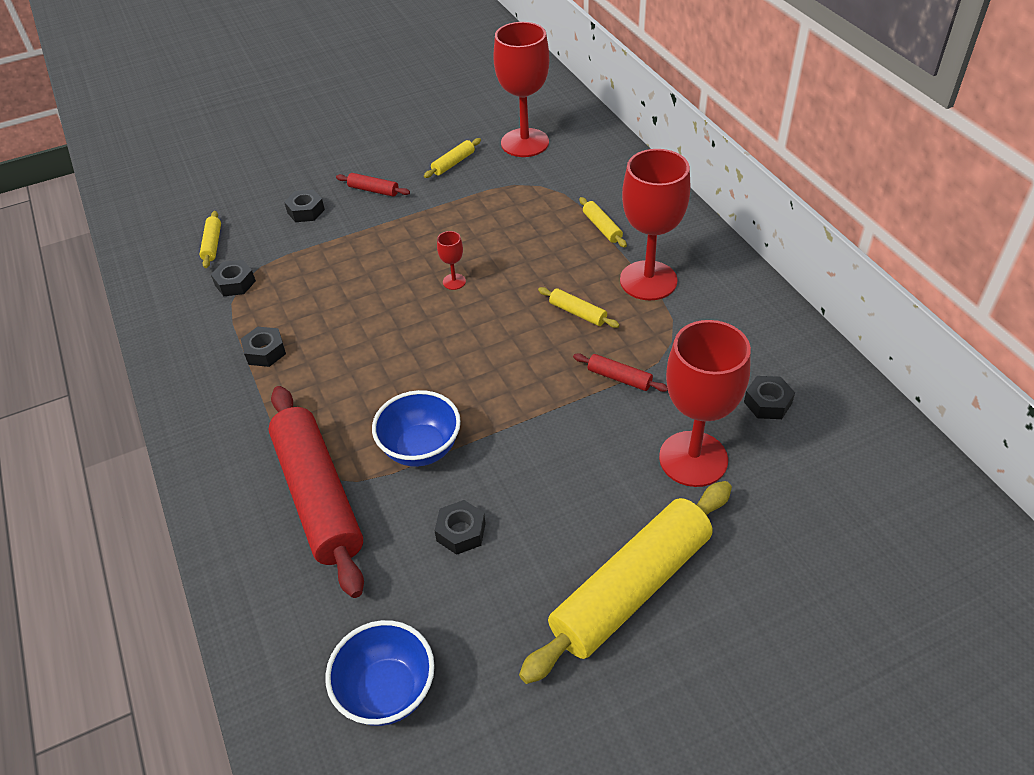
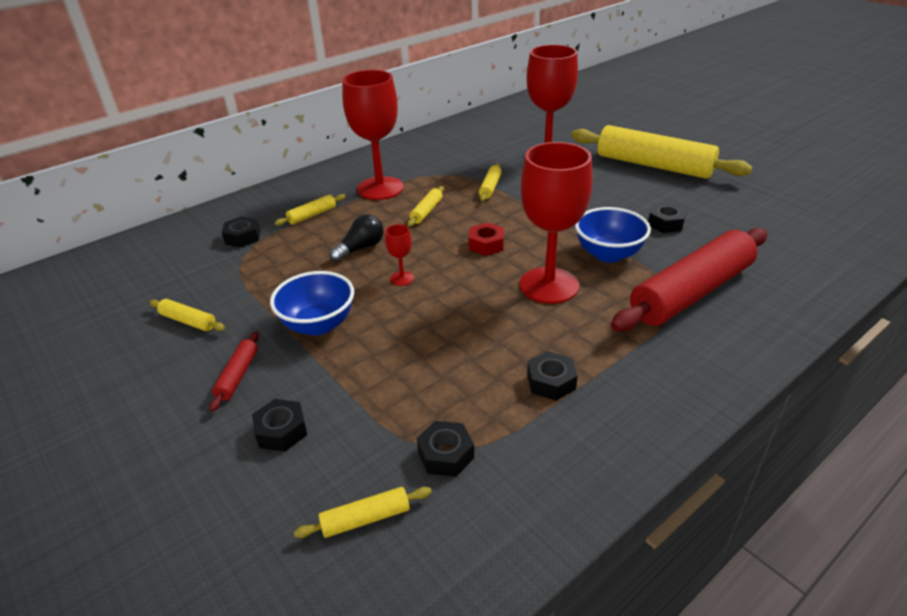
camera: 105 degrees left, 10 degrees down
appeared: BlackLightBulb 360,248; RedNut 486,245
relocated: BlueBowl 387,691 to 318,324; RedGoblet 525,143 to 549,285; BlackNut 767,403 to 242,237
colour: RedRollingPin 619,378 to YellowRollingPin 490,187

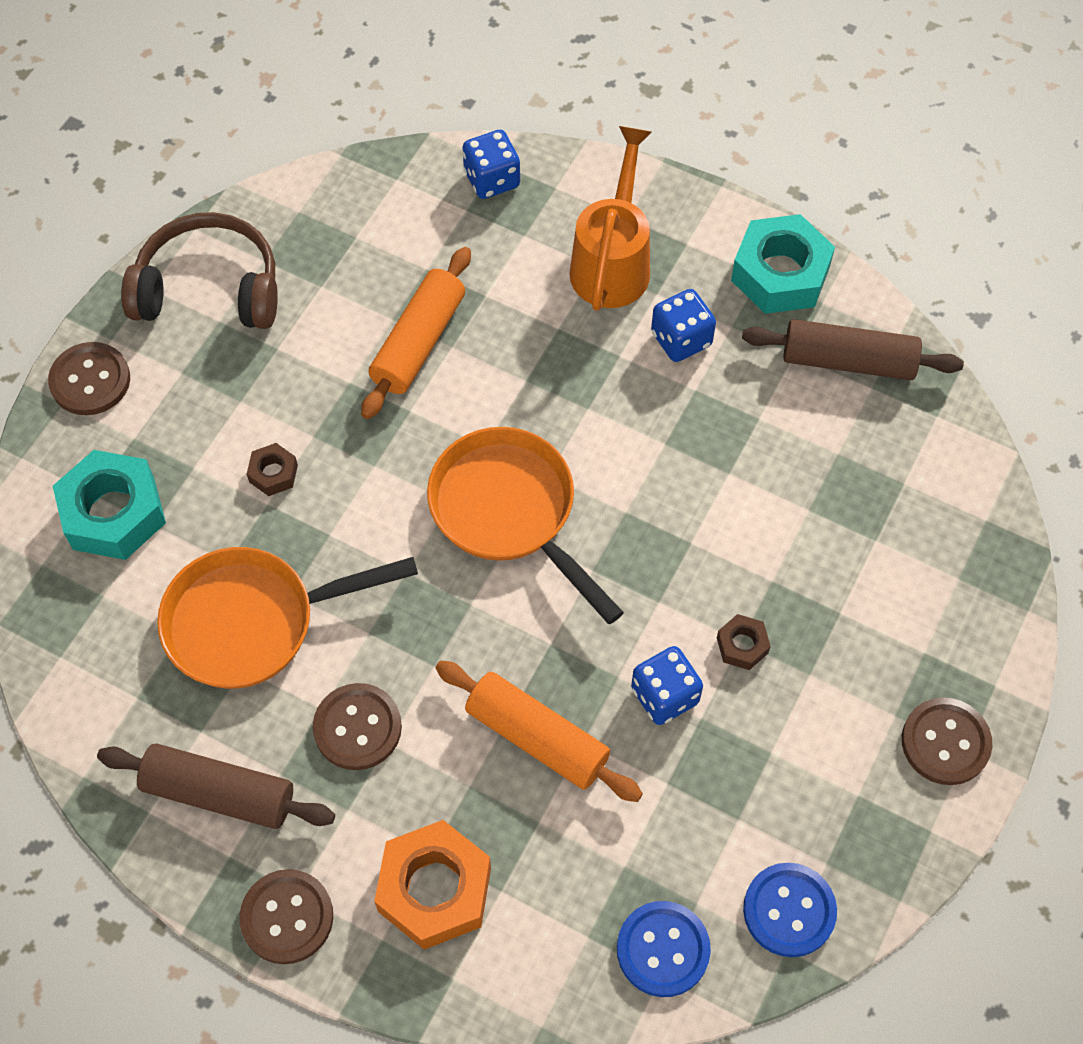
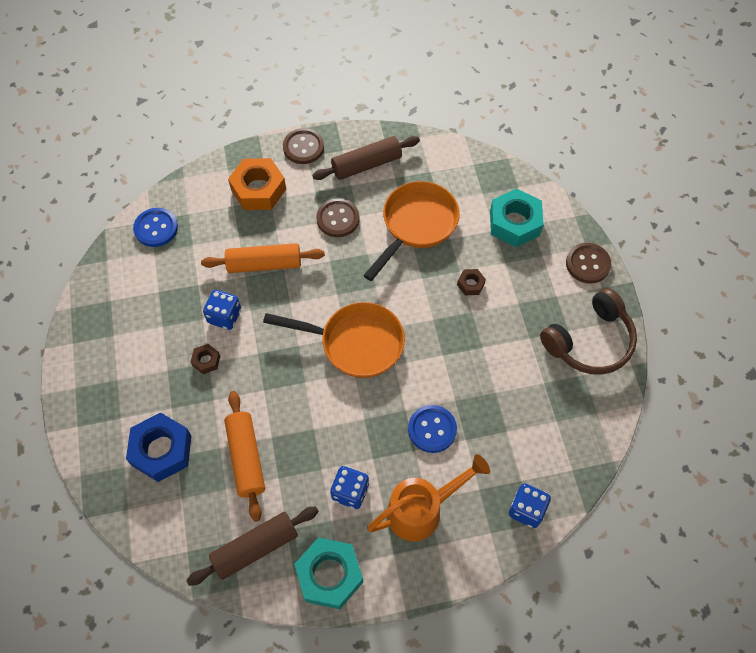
camera: 140 degrees right, 0 degrees up
missing: BrownButton 945,742
appeared: BlueNut 162,450
relocated: OrangeRollingPin 418,342 to 246,458; BlueButton 789,910 to 432,429
spun: OrangeWateringCan 612,262 = 421,510 90 degrees counterclockwise

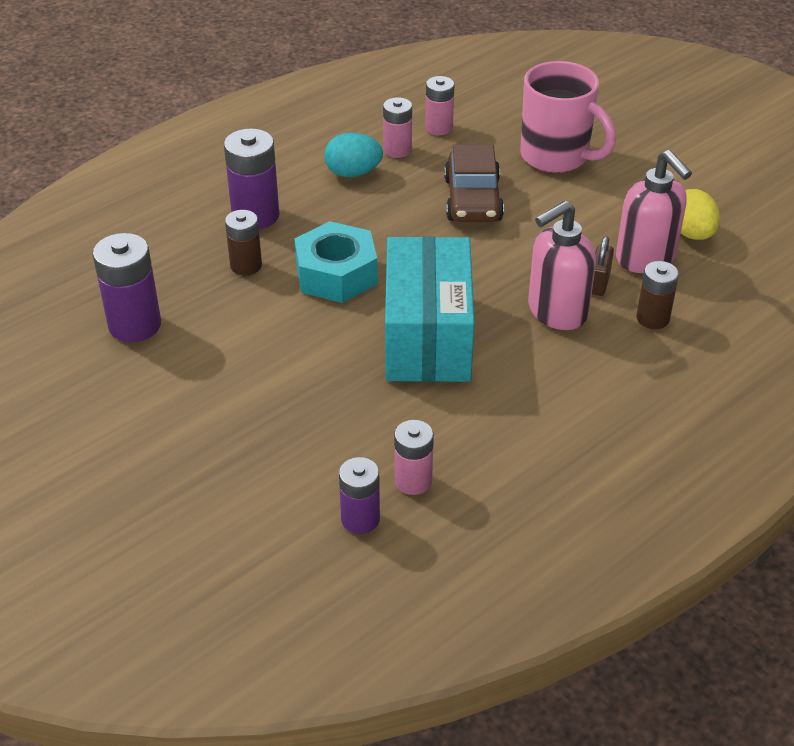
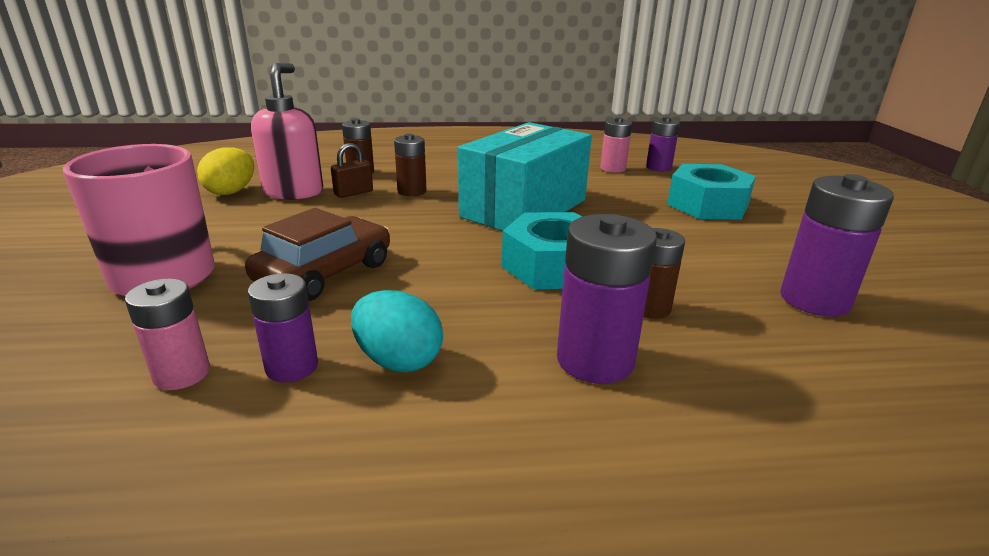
camera: 145 degrees left, 15 degrees down
appeared: TurquoiseNut 707,205
exchanged: PinkSoapDispenser 556,312 to BrownBattery 412,191
colour: PinkBattery 397,150 to PurpleBattery 292,367

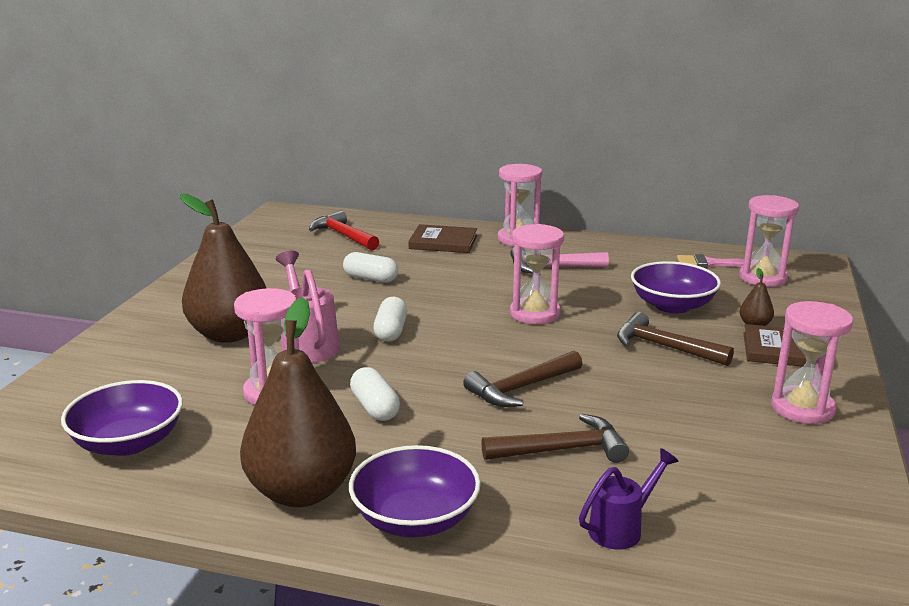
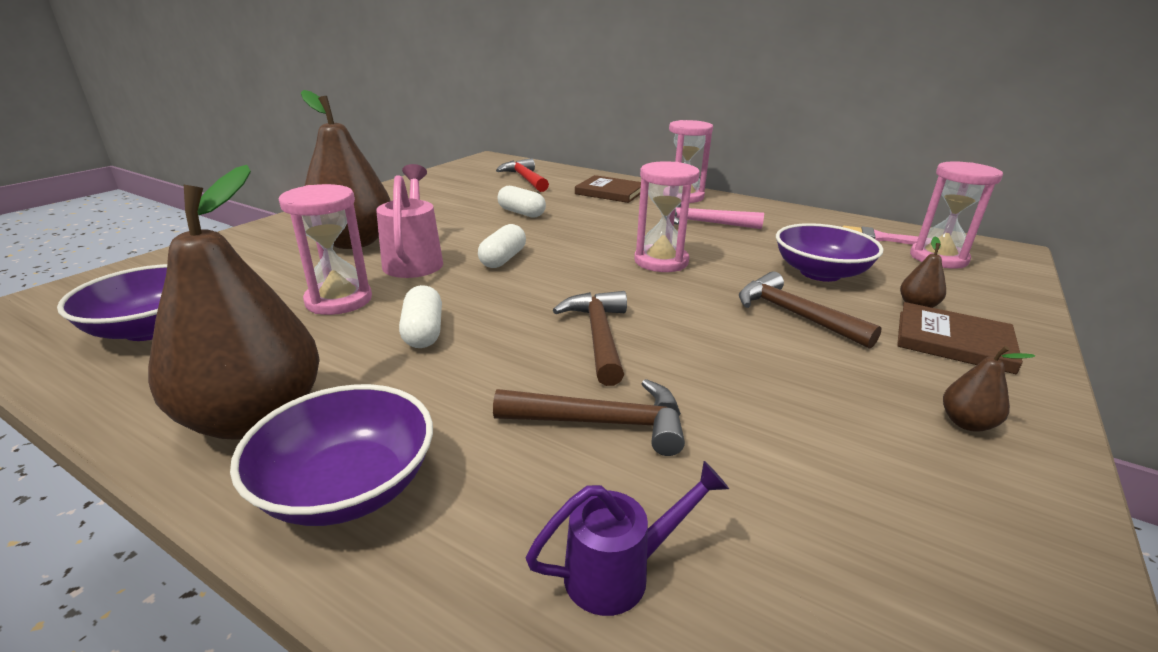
camera: 15 degrees right, 5 degrees up
exchanged: PinkHourglass 802,408 to BrownPear 966,423
spun: BrownHammer 521,388 = 599,336 105 degrees clockwise

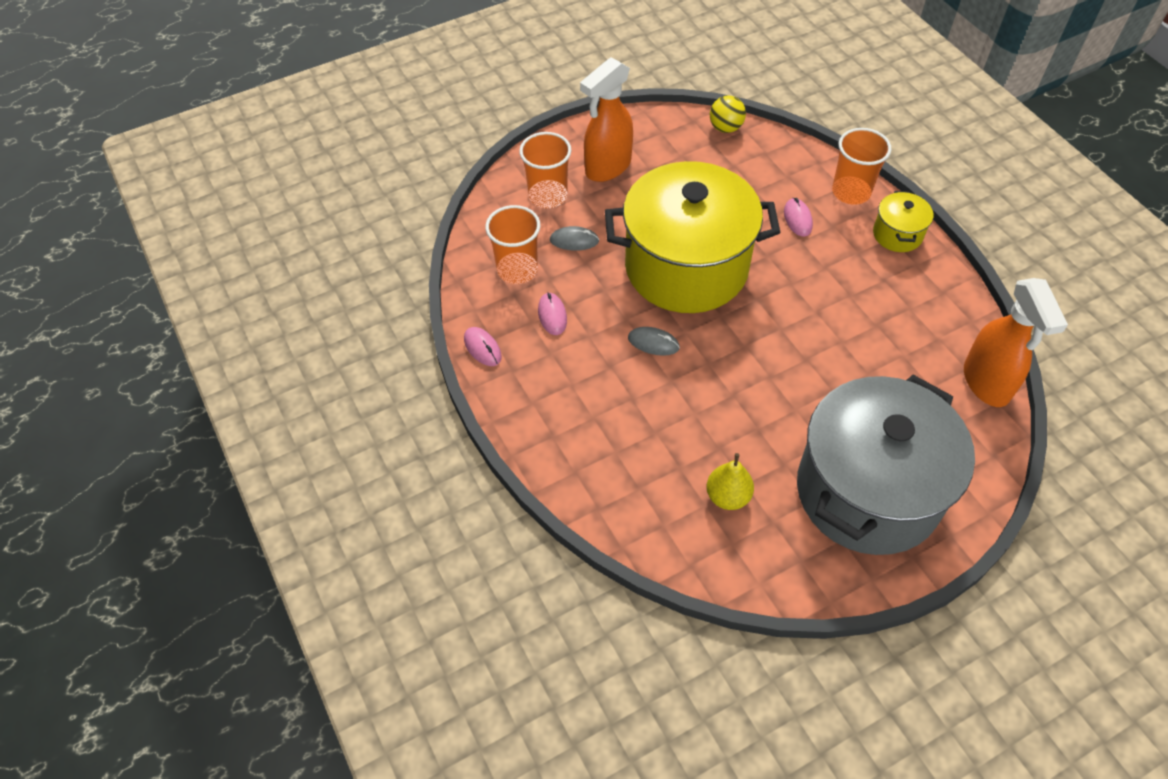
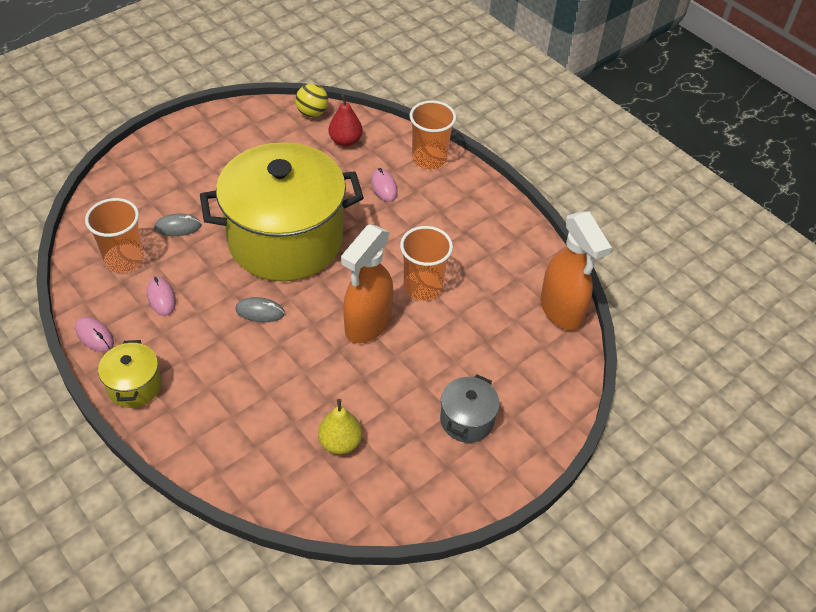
camera: 15 degrees left, 5 degrees down
appeared: RedPear 345,141
relocated: OrangeCup 548,196 to 423,287; OrangeSprayBottle 607,167 to 367,324; YellowPot 897,234 to 134,386
size: GreyPot 867,491 = 467,420 x0.41

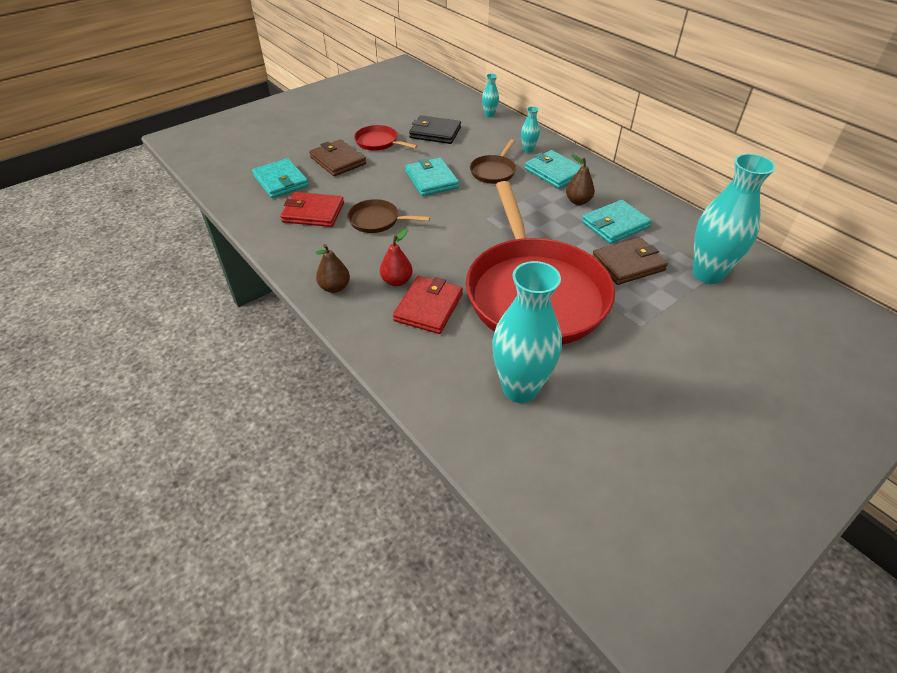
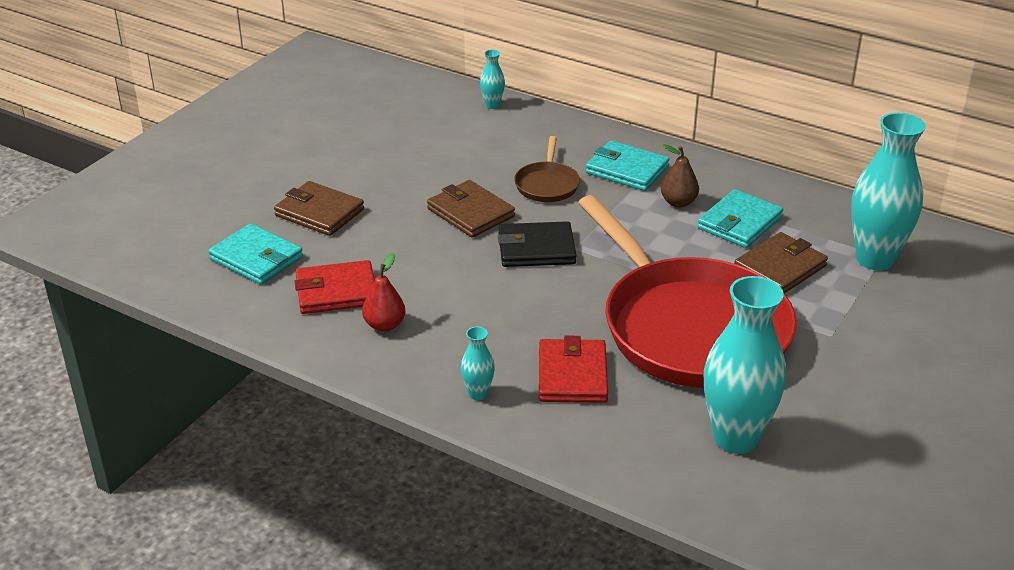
camera: 20 degrees left, 10 degrees down
missing: BrownPear 334,287; BrownPan 377,220; RedPan 378,142
relocated: RedPear 397,281 to 384,325; BlackWallet 435,132 to 536,249; TurquoiseVase 528,150 to 478,394
colour: TurquoiseWallet 431,180 to BrownWallet 470,213

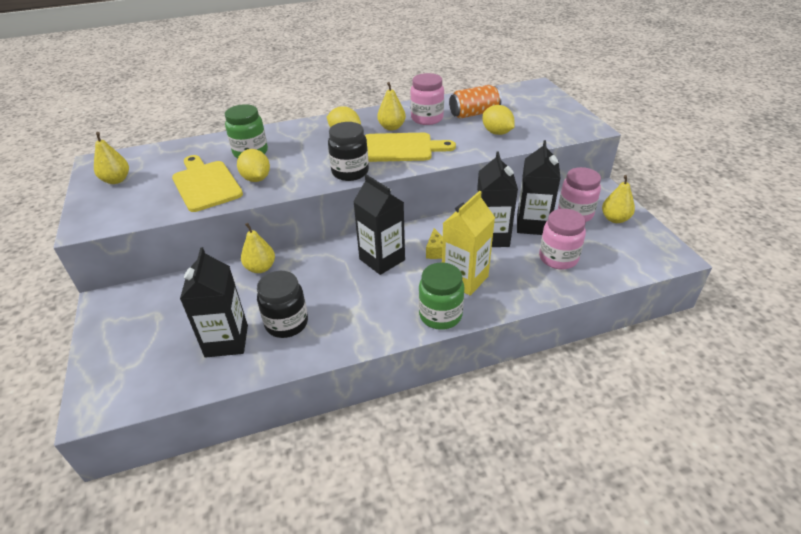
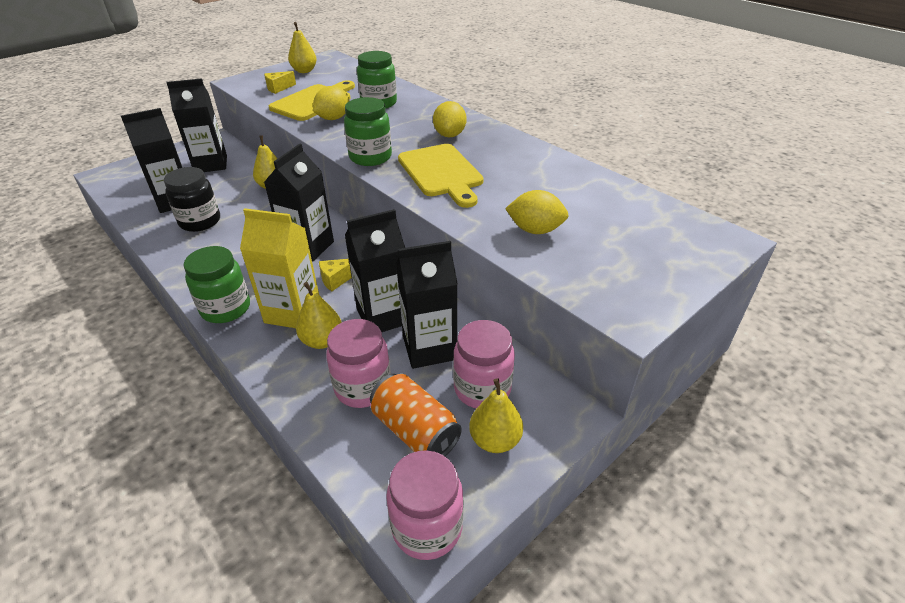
camera: 65 degrees right, 0 degrees up
appeared: BlackCarton 211,164; YellowCheese 278,88
relocated: YellowPear 391,127 to 322,341; PinkJar 427,118 to 427,527; OrangeCan 474,113 to 415,430
colour: BlackJar 350,172 to GreenJar 370,157
spun: YellowLemon 497,132 = 535,230 75 degrees clockwise

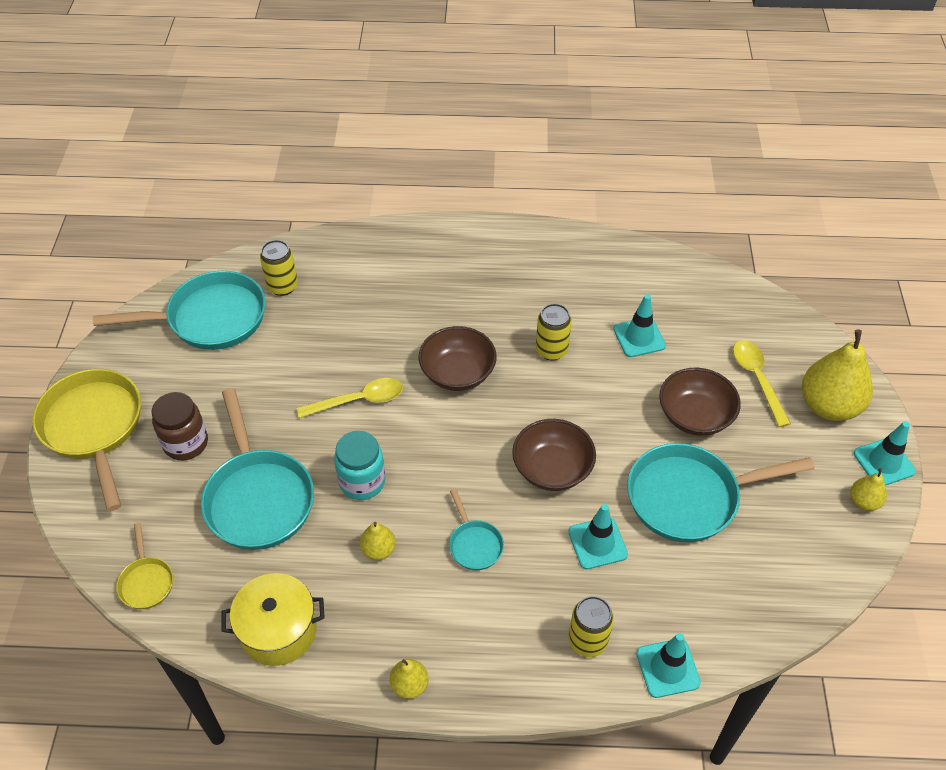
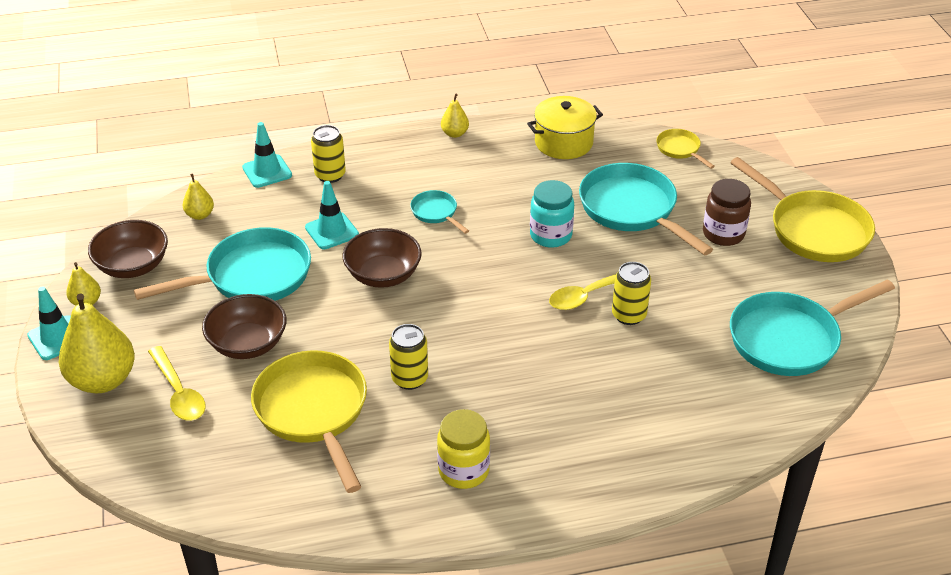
camera: 165 degrees right, 10 degrees down
appeared: YellowJar 463,471
relocated: YellowCan 282,286 to 629,315; YellowPear 378,550 to 200,215; BrownBowl 457,373 to 133,266
exchanged: TurquoiseTrafficCone 639,337 to YellowPan 313,412

